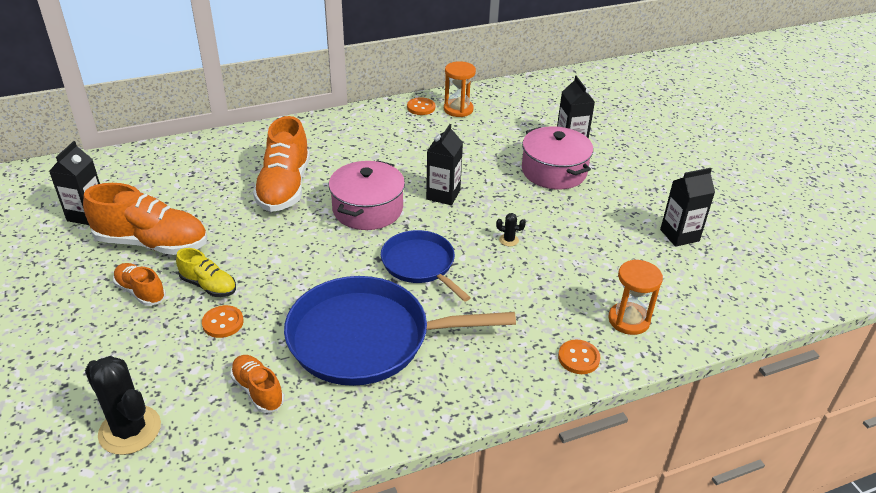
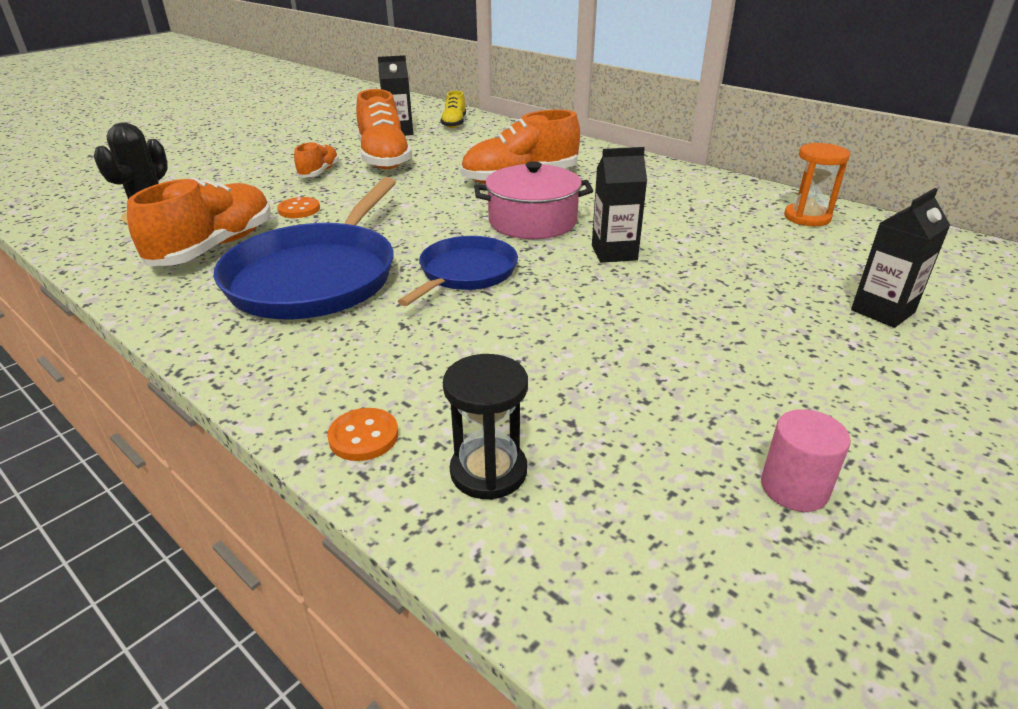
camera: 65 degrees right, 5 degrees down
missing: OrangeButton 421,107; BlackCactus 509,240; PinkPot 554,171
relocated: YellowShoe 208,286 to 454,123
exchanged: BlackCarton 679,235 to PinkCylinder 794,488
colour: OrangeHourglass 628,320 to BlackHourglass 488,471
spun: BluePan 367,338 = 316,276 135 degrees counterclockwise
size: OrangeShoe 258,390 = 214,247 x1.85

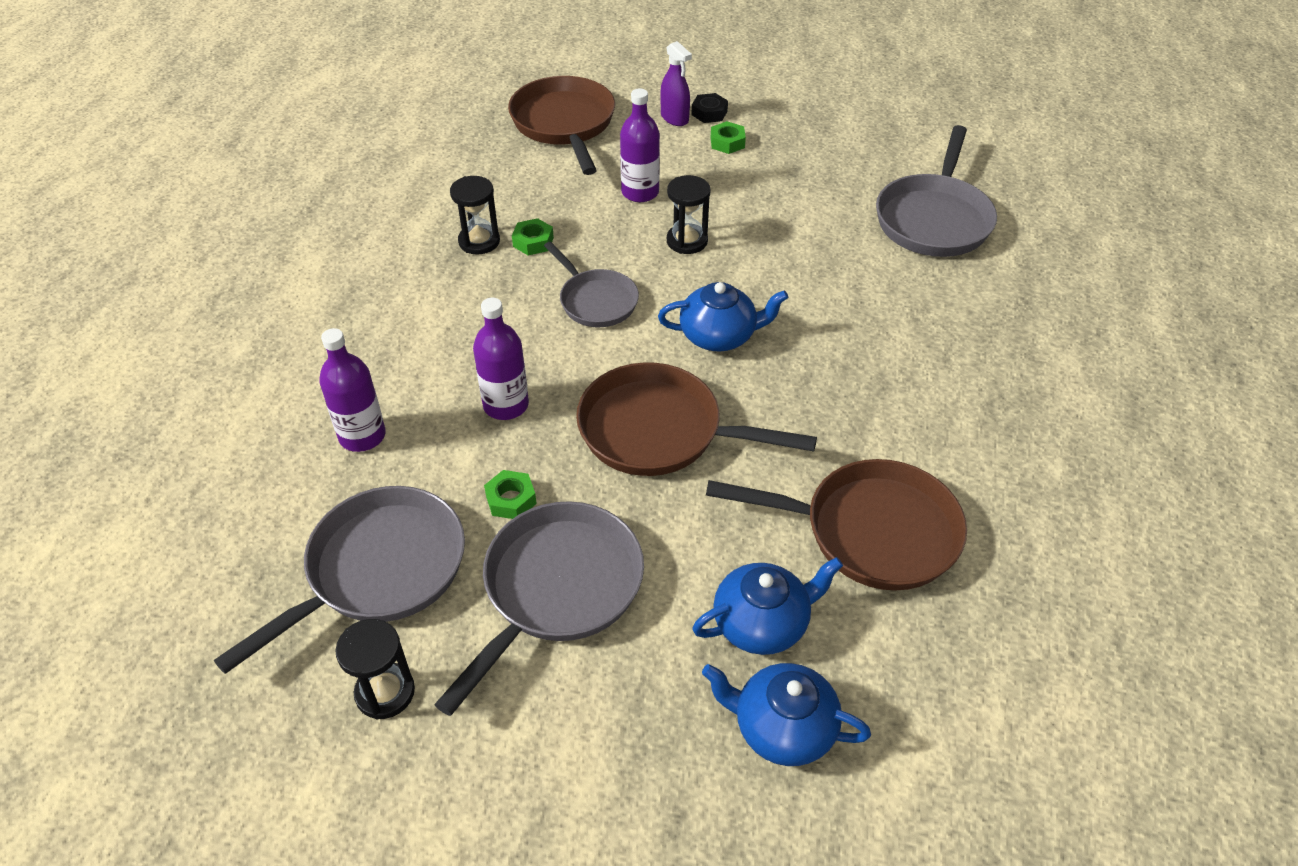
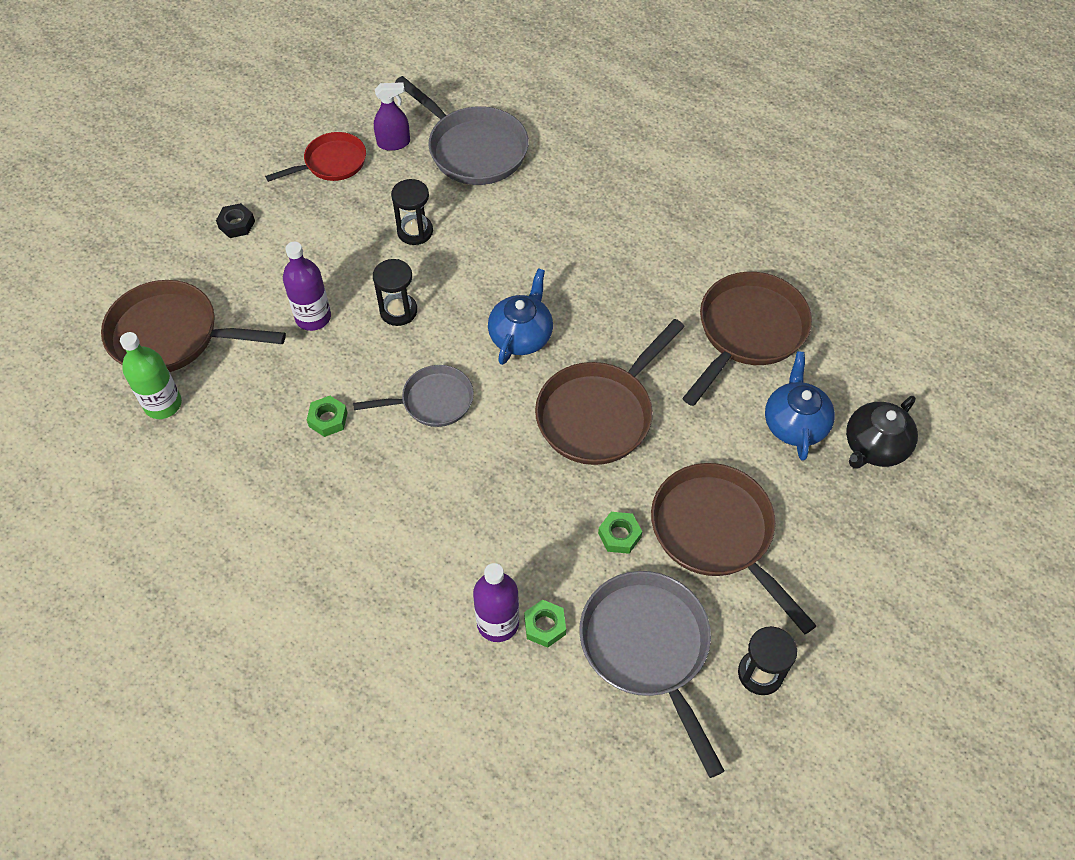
camera: 65 degrees left, 10 degrees up
missing: PurpleBottle 506,405
appeared: GreenBottle 163,404; RedPan 331,163
relocated: BlackHourglass 479,241 to 415,231; PurpleSprayBottle 674,118 to 393,143; GreenNut 727,142 to 545,626
colour: GreyPan 557,589 to BrownPan 716,533; BlueTeapot 782,728 to BlackTeapot 874,447

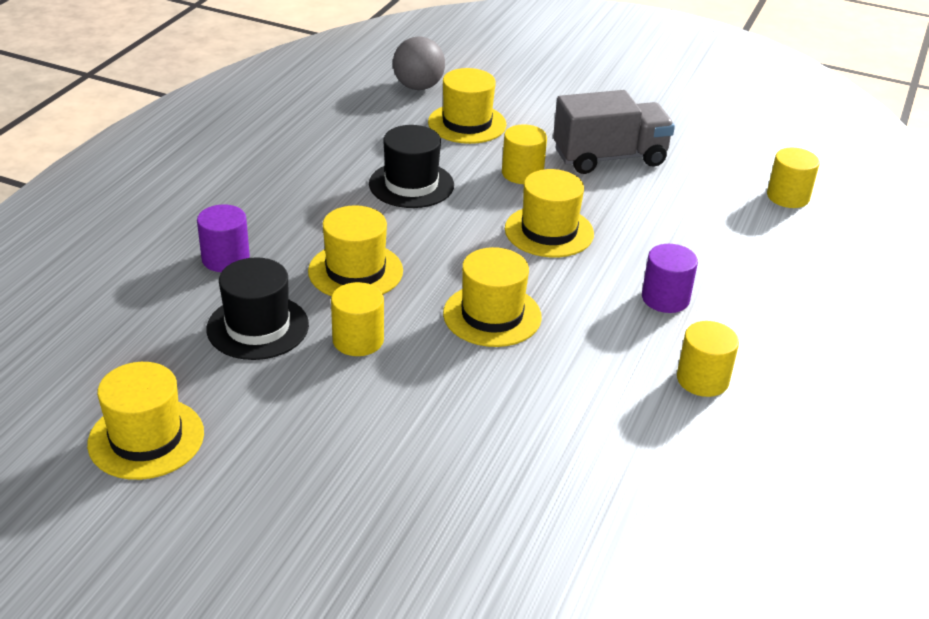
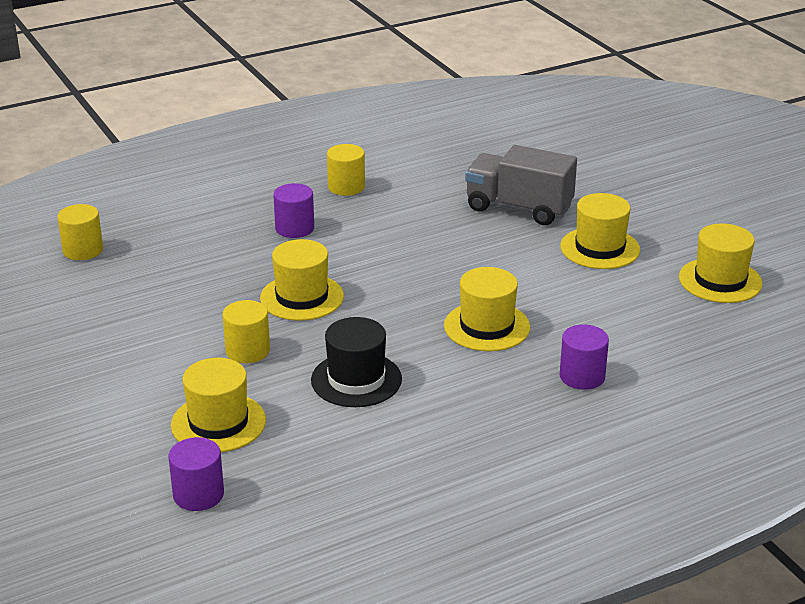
camera: 140 degrees left, 5 degrees down
missing: BlackHat 258,327; YellowCylinder 358,340
relocated: YellowHat 492,315 to 600,248; GreyTruck 609,158 to 518,208
exchanged: GreyBall 418,87 to PurpleCylinder 198,494

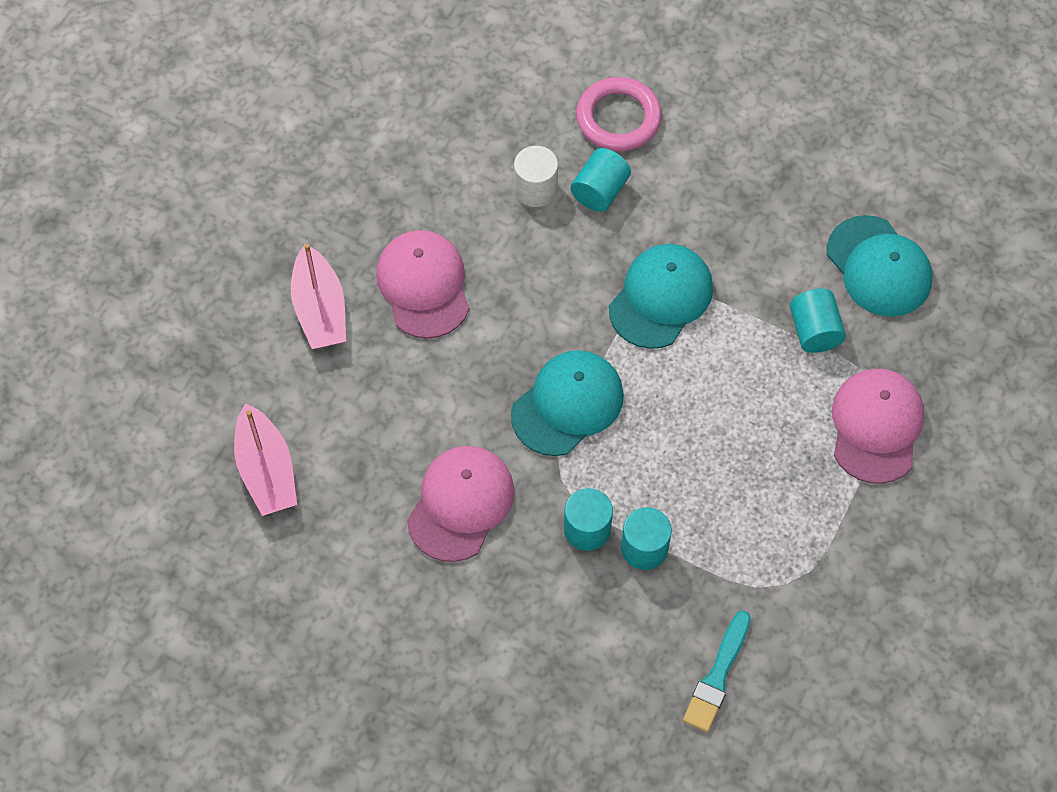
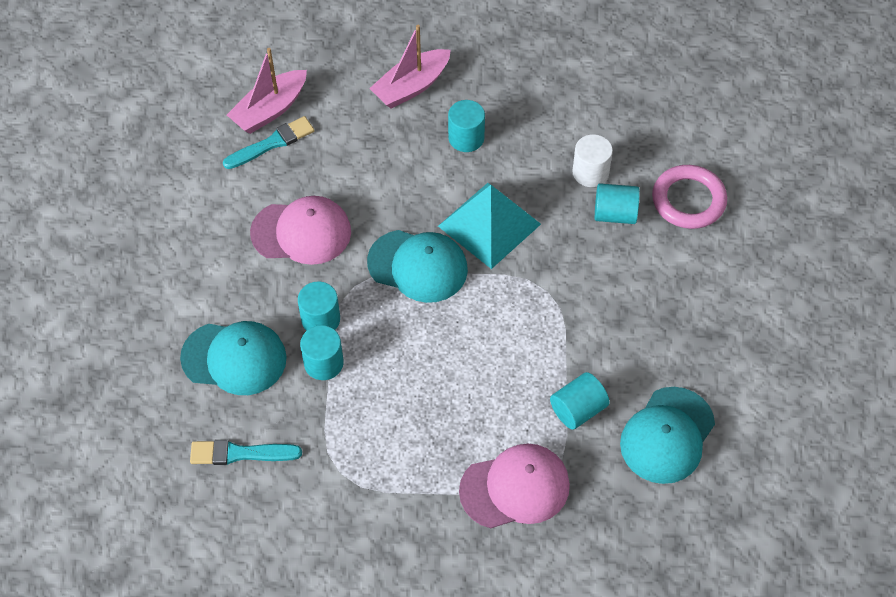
camera: 65 degrees right, 5 degrees down
appeared: TurquoiseBrush 272,143; TurquoisePyramid 489,224
relocated: TurquoiseCap 661,298 to 234,358
exchanged: PinkCap 423,285 to TurquoiseCylinder 466,138

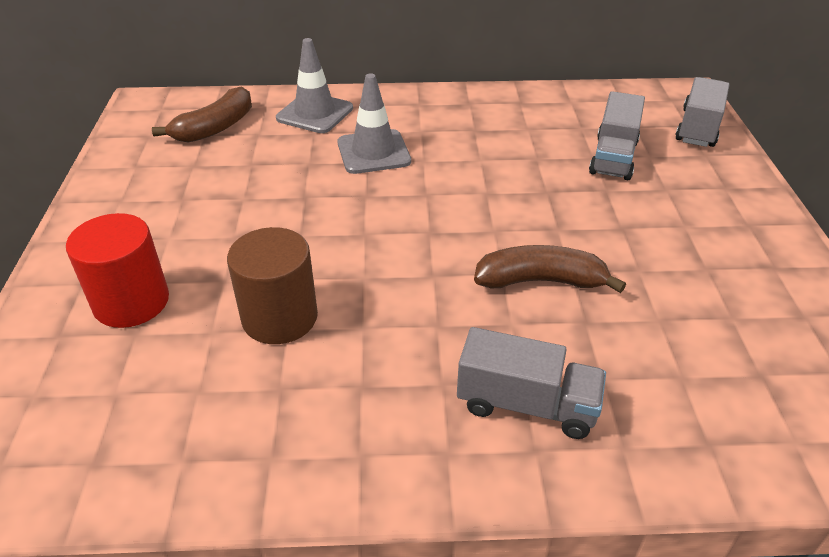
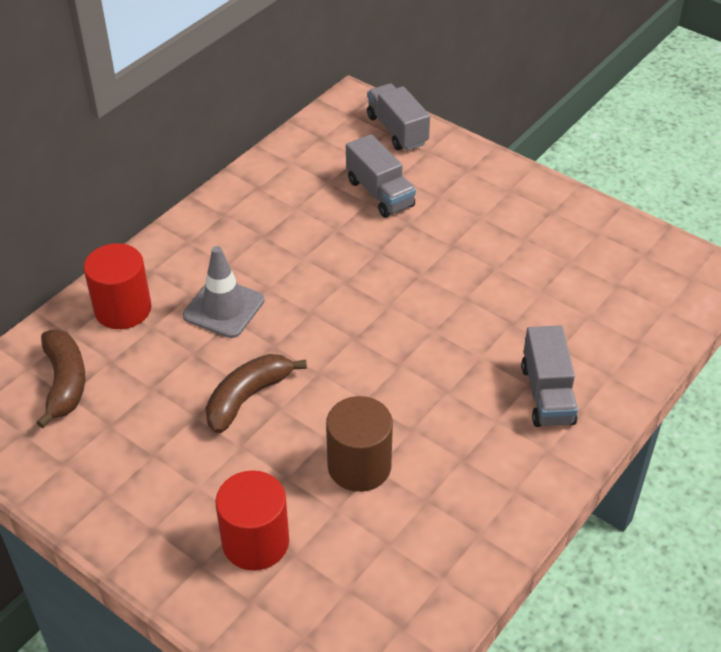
camera: 50 degrees left, 5 degrees up
relocated: BrownBanana 541,281 to 247,397
exchanged: GreyTrafficCone 315,113 to RedCylinder 123,309
spun: GreyTruck 526,405 = 547,394 120 degrees clockwise

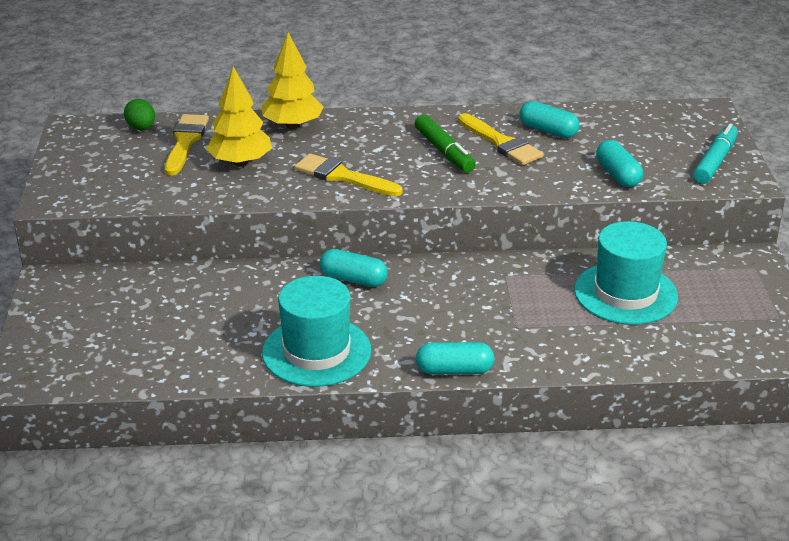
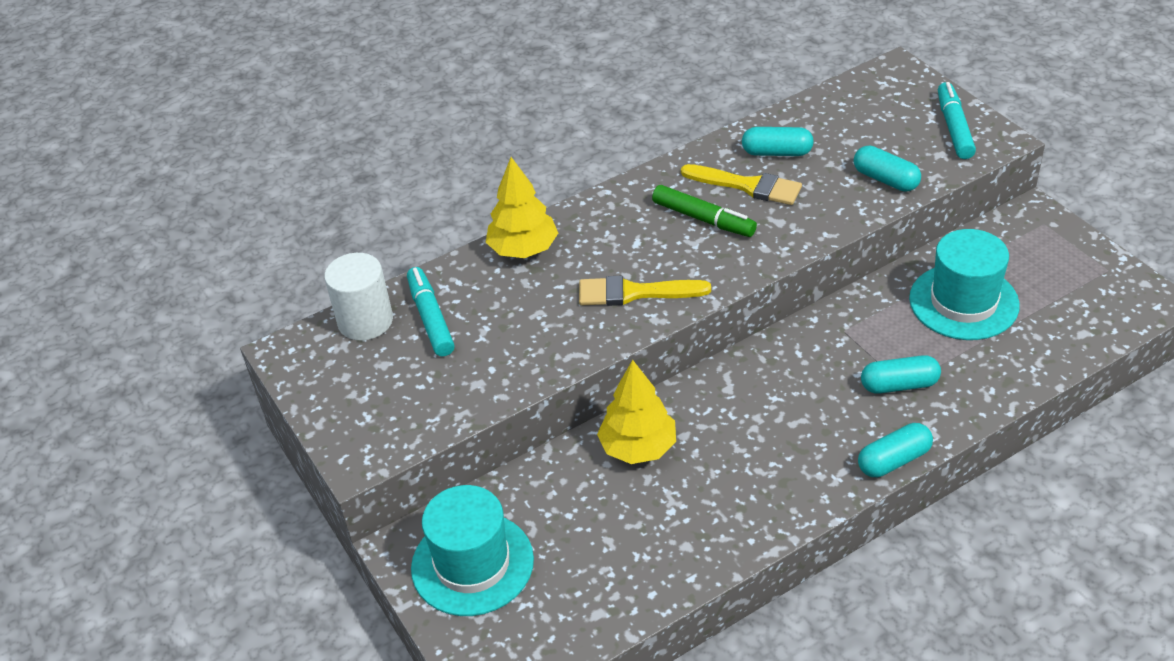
camera: 25 degrees left, 10 degrees up
relocated: YellowTree 240,162 to 638,448; TurquoiseHat 316,351 to 472,564; TurquoiseCapsule 353,279 to 899,385
exchanged: GreenEgg 141,128 to WhiteCylinder 365,321; YellowBrush 185,142 to TurquoiseMarker 431,318

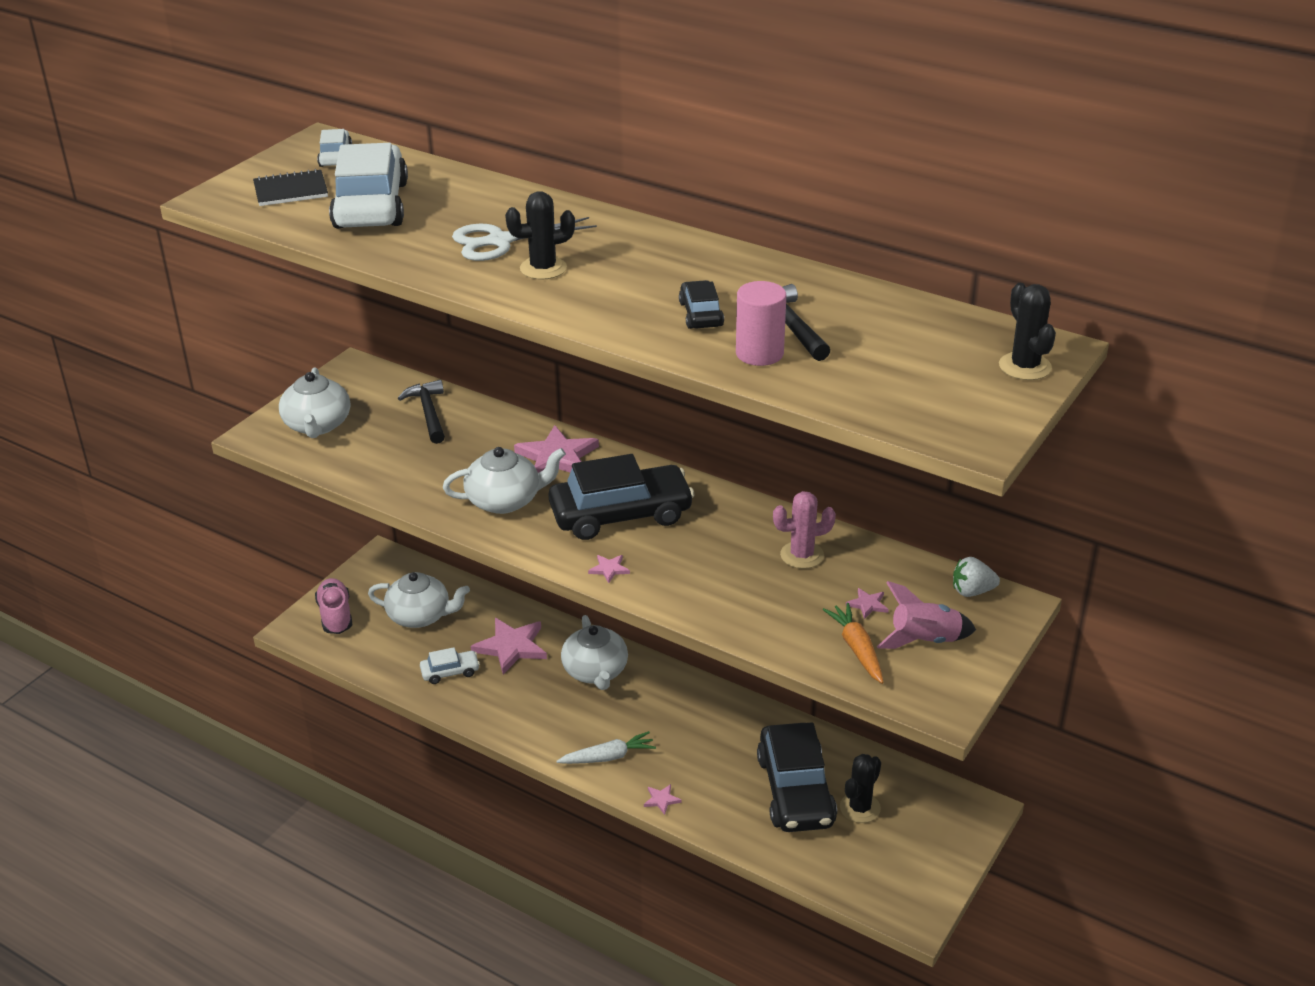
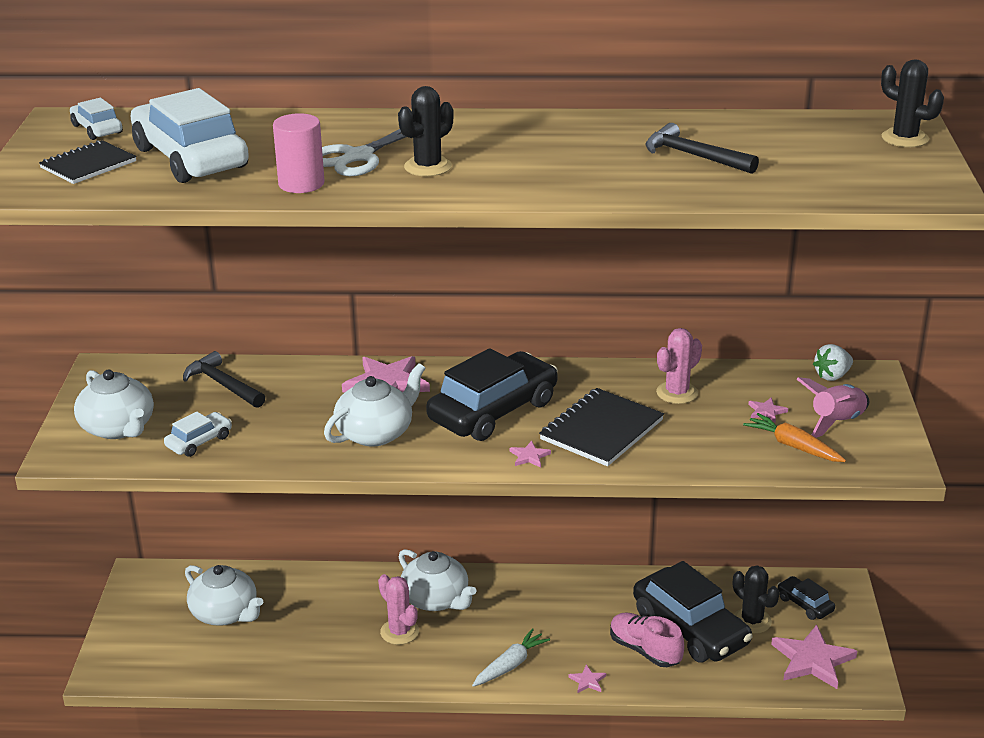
camera: 30 degrees left, 5 degrees down
appeared: PinkCactus 399,632; BlackNotebook 601,430
relocated: PinkShoe 335,616 to 645,650; WhiteCar 450,672 to 199,441; PinkStar 511,647 to 812,660; BlackCar 701,314 to 805,604; PinkCylinder 759,353 to 301,184
spun: WhiteTeapot 420,616 = 225,613 60 degrees clockwise; BlackCactus 860,808 = 752,621 45 degrees counterclockwise

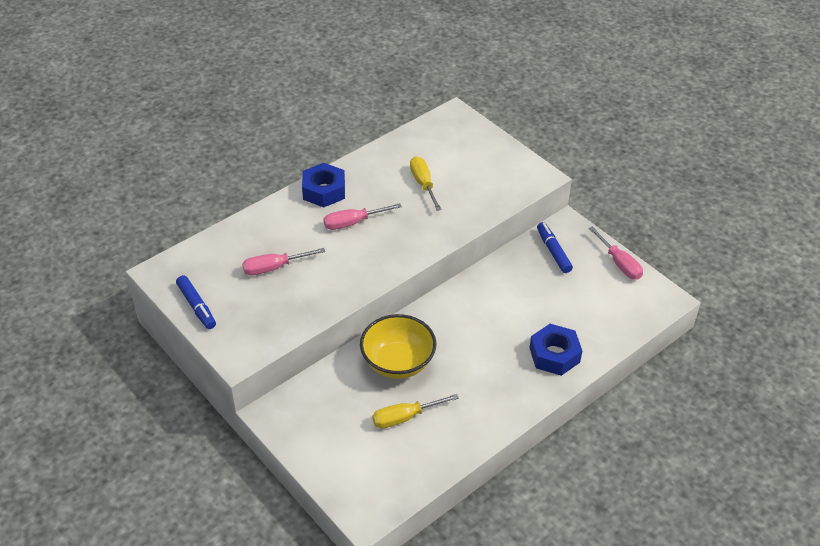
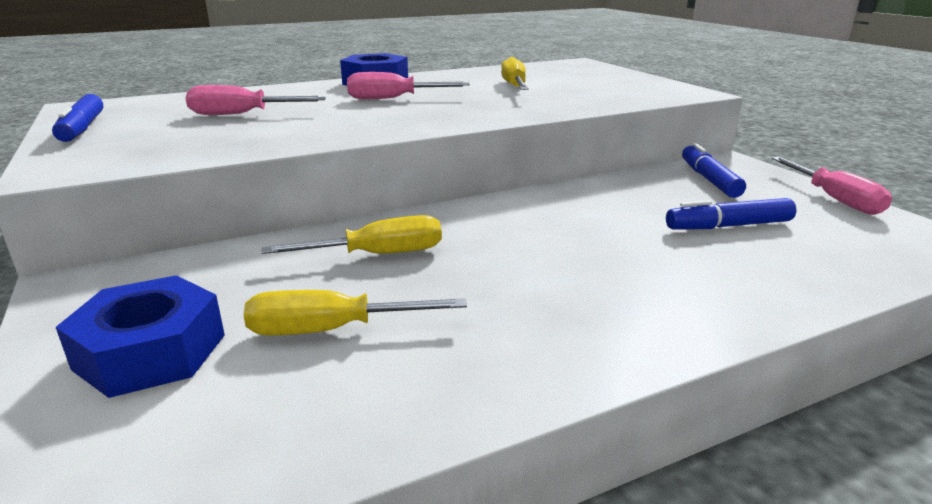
camera: 15 degrees right, 20 degrees down
appeared: BlueMarker 728,226
relocated: BlueNut 554,355 to 150,351
exchanged: YellowBowl 398,362 to YellowScrewdriver 377,255

